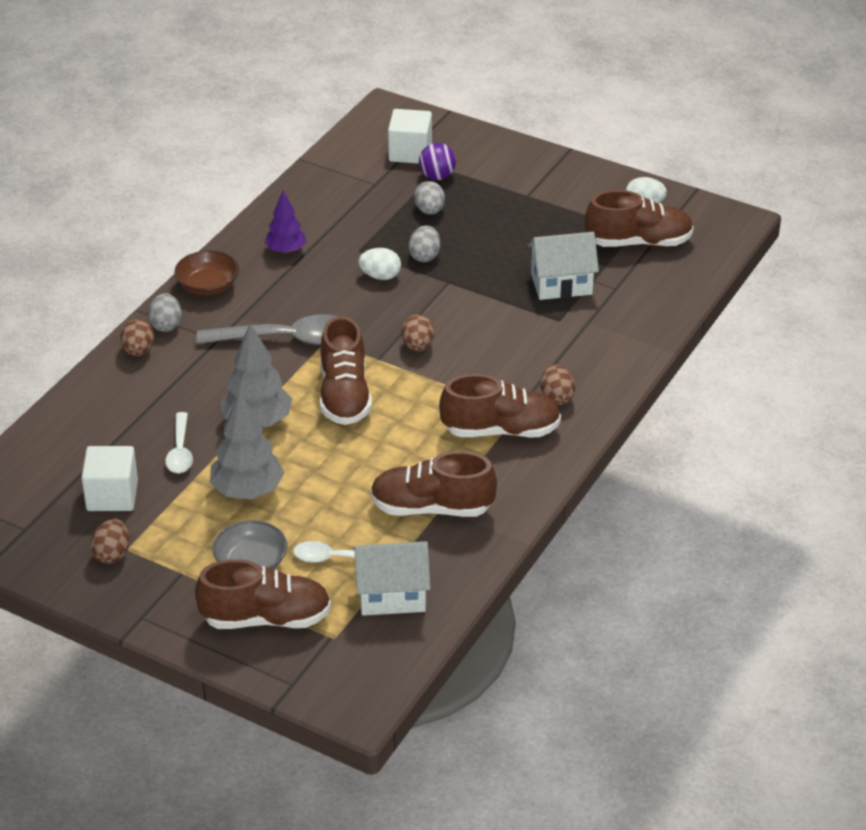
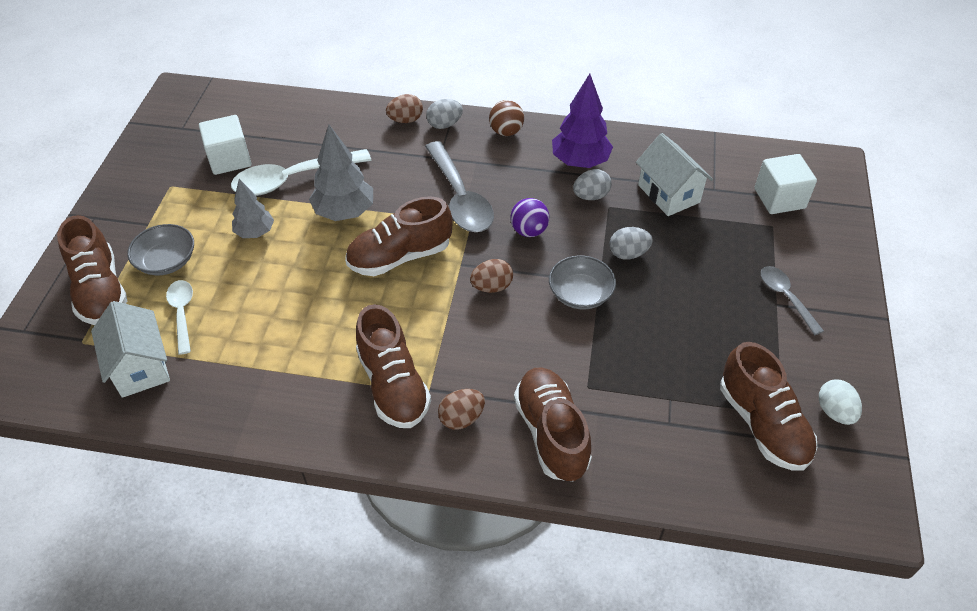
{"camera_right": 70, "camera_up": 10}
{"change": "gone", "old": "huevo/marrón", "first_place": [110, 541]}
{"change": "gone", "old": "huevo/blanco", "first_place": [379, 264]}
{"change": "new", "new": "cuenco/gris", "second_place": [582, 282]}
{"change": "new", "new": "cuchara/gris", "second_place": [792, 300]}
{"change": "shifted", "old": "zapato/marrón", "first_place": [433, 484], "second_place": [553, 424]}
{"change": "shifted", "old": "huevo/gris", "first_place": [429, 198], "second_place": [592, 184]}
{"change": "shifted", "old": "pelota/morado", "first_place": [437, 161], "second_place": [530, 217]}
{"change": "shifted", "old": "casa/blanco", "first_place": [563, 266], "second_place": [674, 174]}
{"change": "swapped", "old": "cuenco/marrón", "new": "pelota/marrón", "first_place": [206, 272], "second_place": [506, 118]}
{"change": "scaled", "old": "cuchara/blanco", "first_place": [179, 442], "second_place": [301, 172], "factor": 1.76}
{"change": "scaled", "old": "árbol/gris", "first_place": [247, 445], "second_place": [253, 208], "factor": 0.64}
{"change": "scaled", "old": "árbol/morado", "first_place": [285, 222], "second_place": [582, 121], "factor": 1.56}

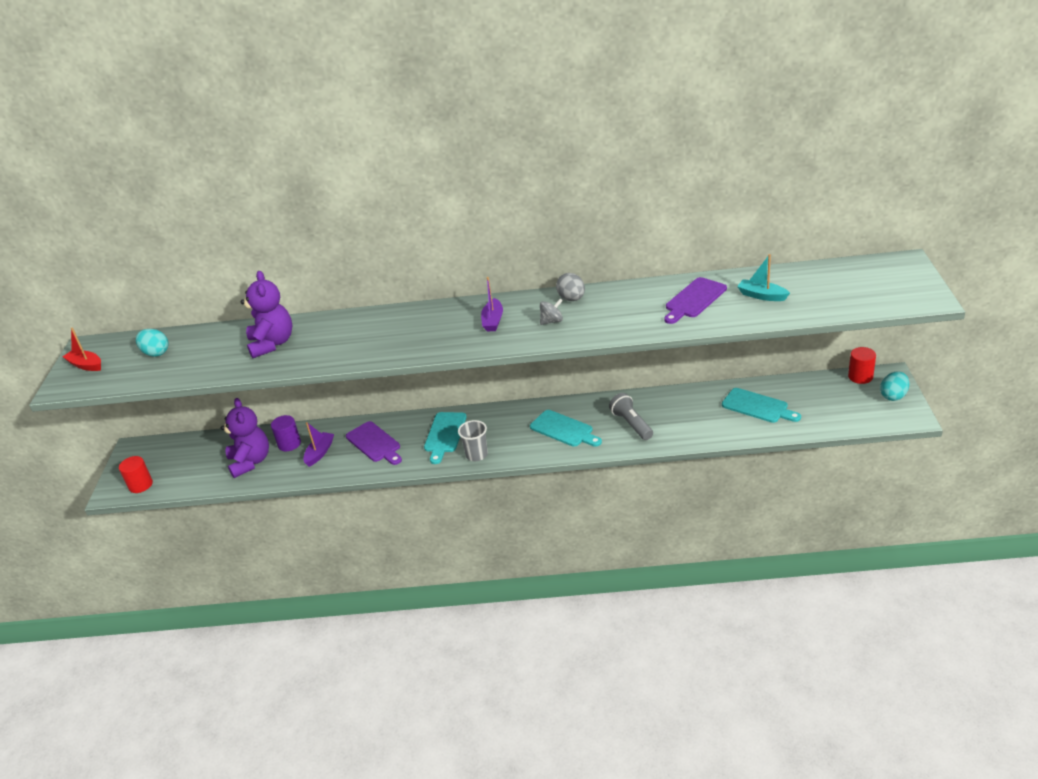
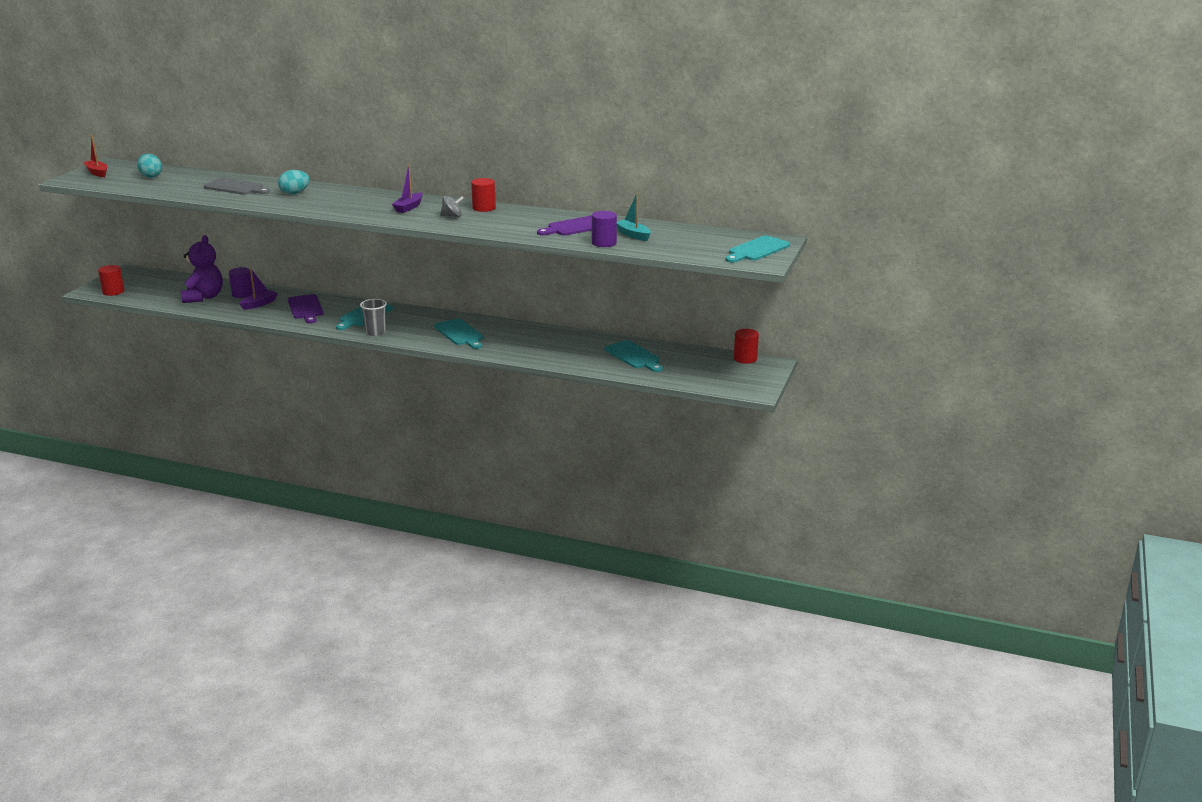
{"camera_right": 15, "camera_up": -10}
{"change": "gone", "old": "lámpara de mano/gris", "first_place": [631, 416]}
{"change": "new", "new": "cilindro/morado", "second_place": [604, 229]}
{"change": "new", "new": "tabla de cortar/turquesa", "second_place": [758, 249]}
{"change": "shifted", "old": "huevo/turquesa", "first_place": [894, 386], "second_place": [294, 182]}
{"change": "swapped", "old": "osito/morado", "new": "tabla de cortar/gris", "first_place": [266, 314], "second_place": [237, 186]}
{"change": "swapped", "old": "huevo/gris", "new": "cilindro/rojo", "first_place": [570, 287], "second_place": [483, 195]}

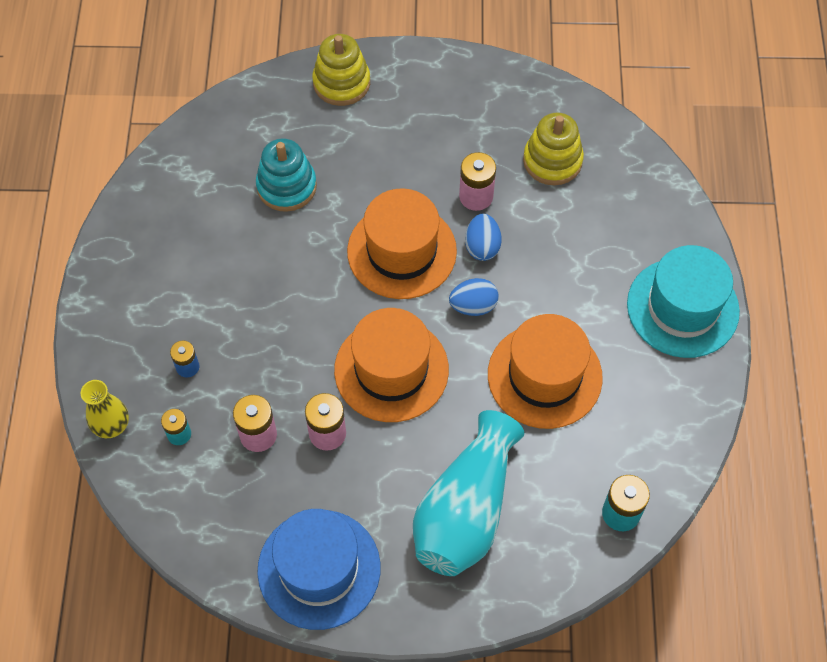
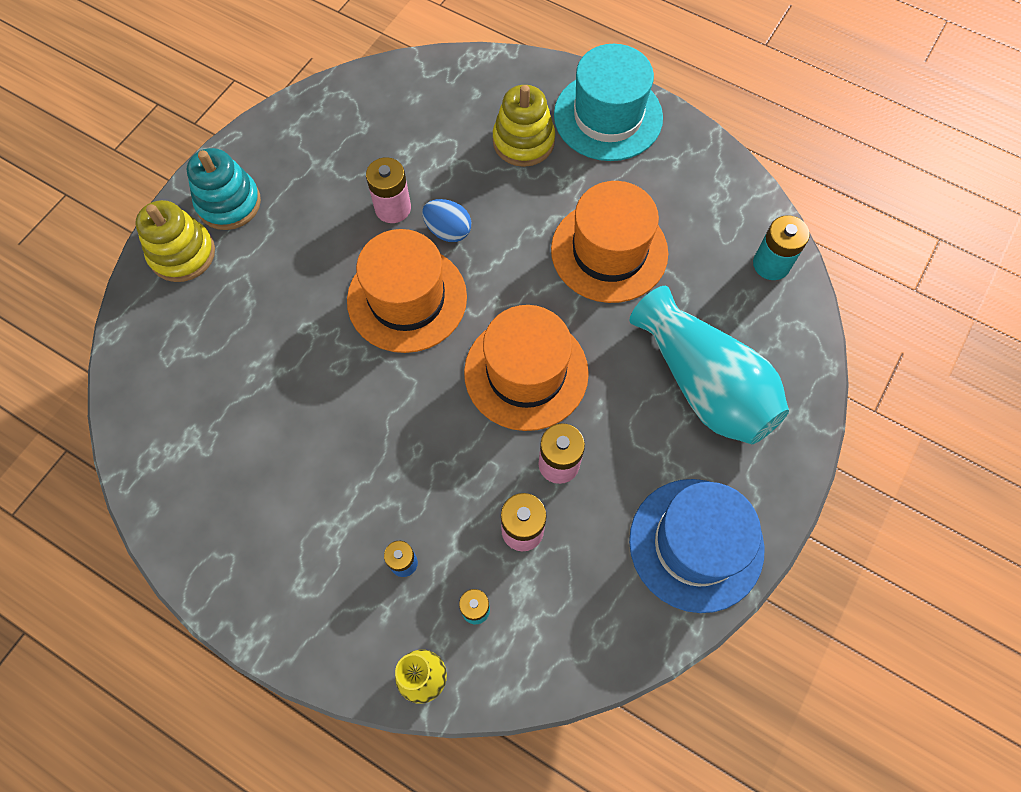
{"camera_right": -60, "camera_up": 5}
{"change": "gone", "old": "huevo/azul", "first_place": [474, 297]}
{"change": "shifted", "old": "juguete apilable/turquesa", "first_place": [286, 175], "second_place": [224, 189]}
{"change": "shifted", "old": "juguete apilable/amarillo", "first_place": [553, 149], "second_place": [524, 126]}

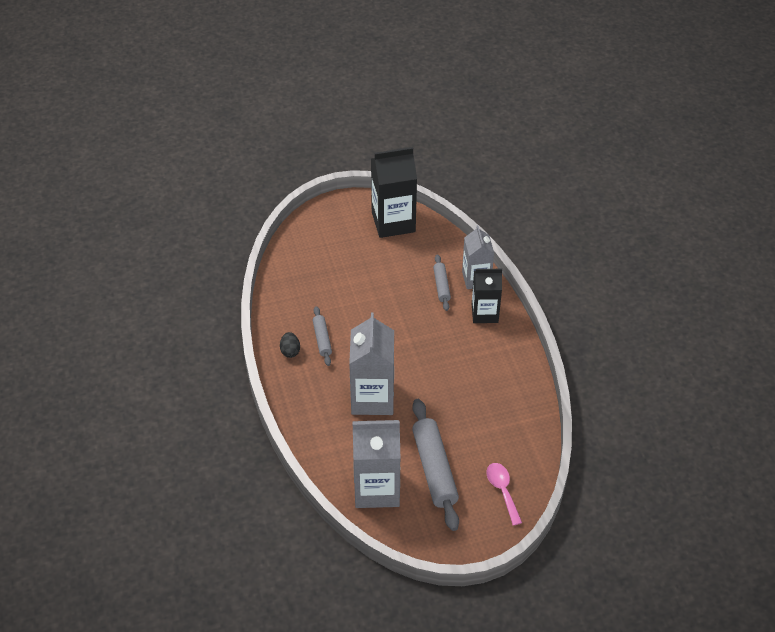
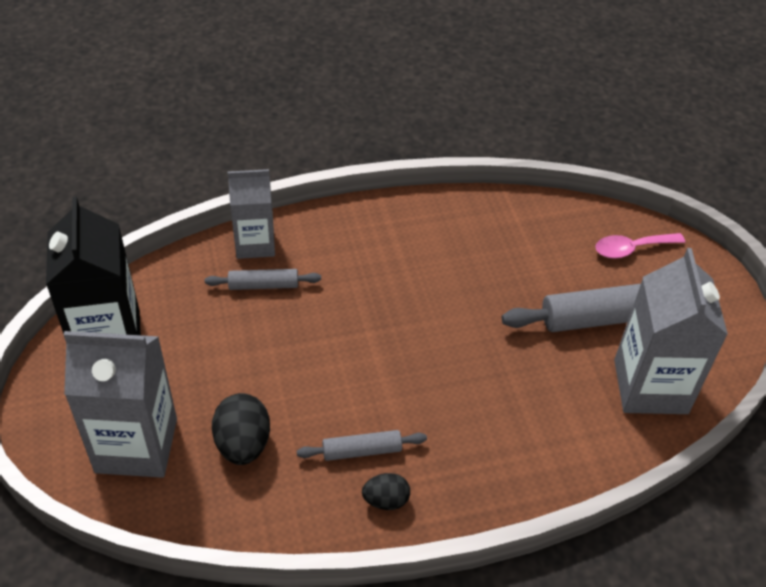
{"camera_right": -90, "camera_up": 0}
{"change": "gone", "old": "cartón de leche/negro", "first_place": [487, 296]}
{"change": "new", "new": "huevo/negro", "second_place": [241, 429]}
{"change": "shifted", "old": "cartón de leche/gris", "first_place": [371, 364], "second_place": [120, 404]}

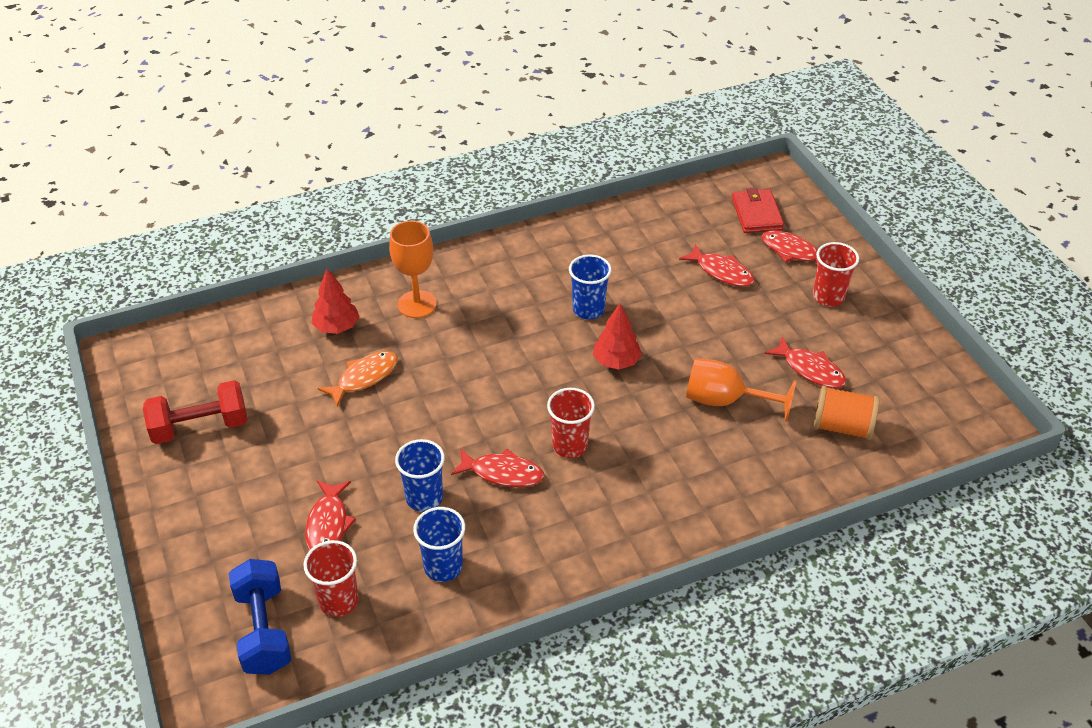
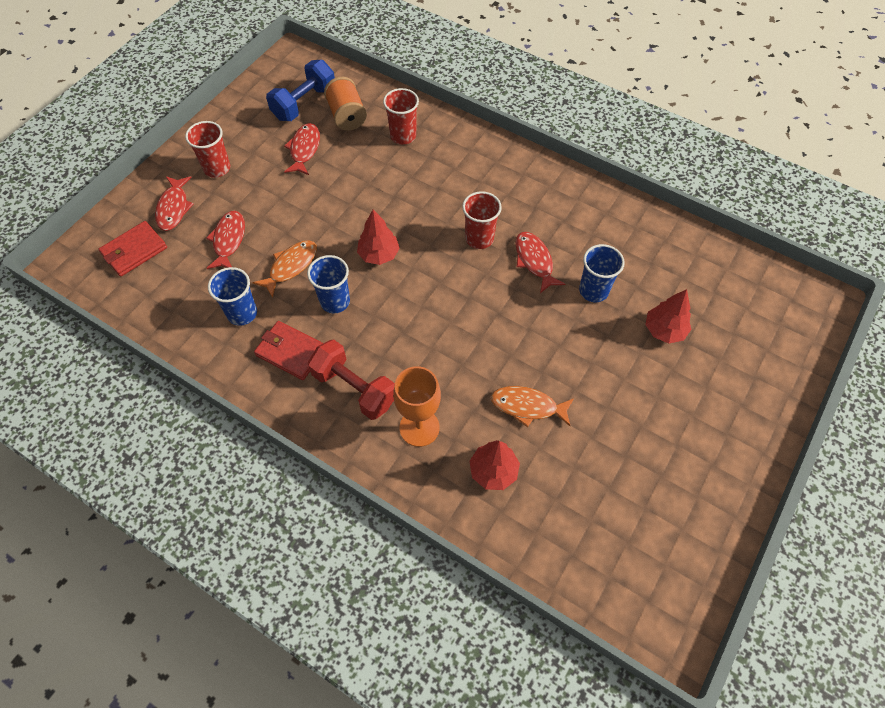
{"camera_right": -125, "camera_up": 15}
{"change": "gone", "old": "copa/naranja", "first_place": [741, 390]}
{"change": "new", "new": "pez/naranja", "second_place": [284, 269]}
{"change": "new", "new": "cartera/rojo", "second_place": [288, 350]}
{"change": "shifted", "old": "mancuerna/rojo", "first_place": [195, 412], "second_place": [351, 379]}
{"change": "shifted", "old": "mancuerna/azul", "first_place": [260, 617], "second_place": [300, 90]}
{"change": "shifted", "old": "vaso/rojo", "first_place": [331, 578], "second_place": [401, 116]}
{"change": "shifted", "old": "vaso/azul", "first_place": [439, 544], "second_place": [232, 296]}
{"change": "swapped", "old": "pez/rojo", "new": "árbol/rojo", "first_place": [330, 516], "second_place": [668, 316]}

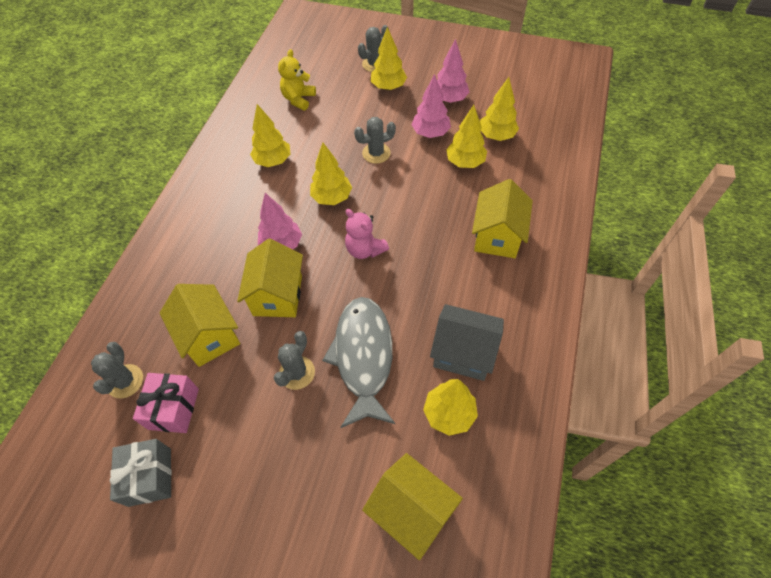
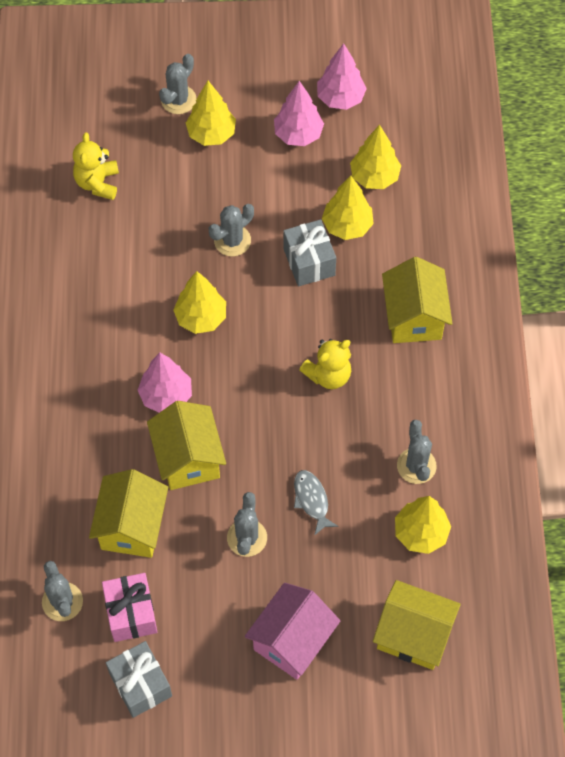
{"camera_right": -20, "camera_up": 5}
{"change": "gone", "old": "árbol/amarillo", "first_place": [270, 135]}
{"change": "gone", "old": "osito/rosa", "first_place": [367, 234]}
{"change": "new", "new": "casa/rosa", "second_place": [293, 631]}
{"change": "new", "new": "regalo/gris", "second_place": [309, 252]}
{"change": "new", "new": "osito/amarillo", "second_place": [325, 364]}
{"change": "shifted", "old": "árbol/rosa", "first_place": [431, 106], "second_place": [342, 76]}
{"change": "swapped", "old": "casa/gris", "new": "cactus/gris", "first_place": [467, 342], "second_place": [417, 452]}
{"change": "rotated", "old": "casa/amarillo", "first_place": [200, 325], "second_place": [128, 513], "degrees": 60}
{"change": "scaled", "old": "pez/gris", "first_place": [358, 362], "second_place": [316, 503], "factor": 0.45}

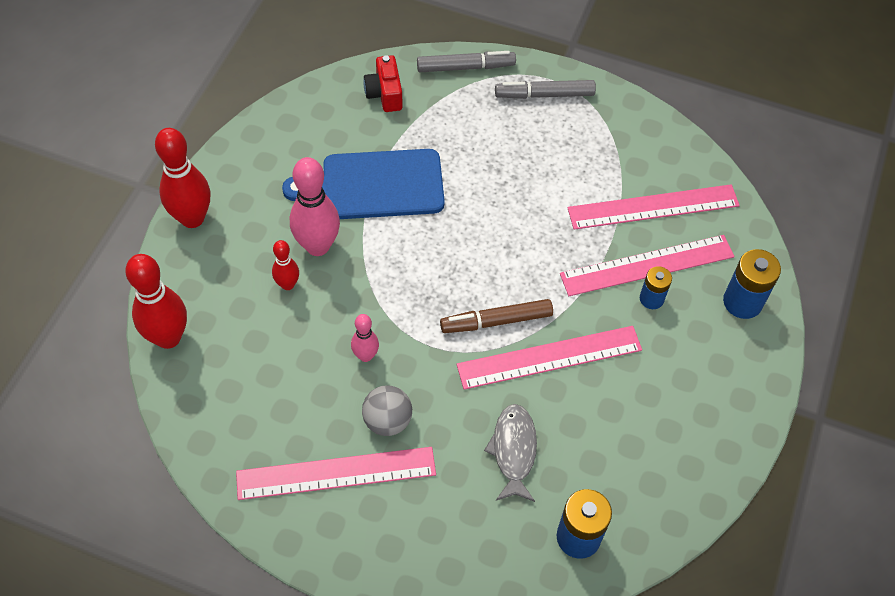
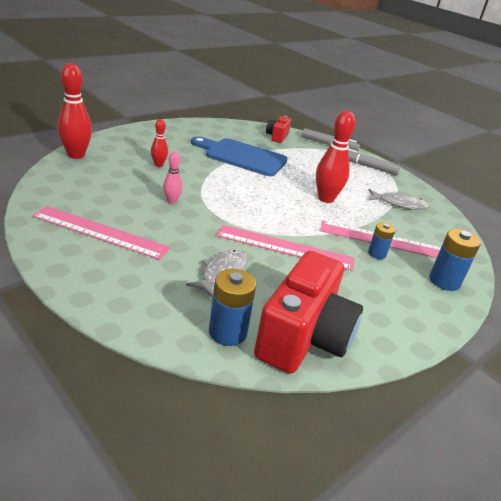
{"camera_right": 25, "camera_up": -25}
{"change": "gone", "old": "bolo/rosa", "first_place": [315, 206]}
{"change": "gone", "old": "pelota/gris", "first_place": [387, 410]}
{"change": "gone", "old": "rotulador/marrón", "first_place": [496, 316]}
{"change": "gone", "old": "regla/rosa", "first_place": [653, 207]}
{"change": "new", "new": "cámara/rojo", "second_place": [308, 312]}
{"change": "new", "new": "pez/gris", "second_place": [399, 199]}
{"change": "shifted", "old": "bolo/rojo", "first_place": [182, 178], "second_place": [336, 157]}

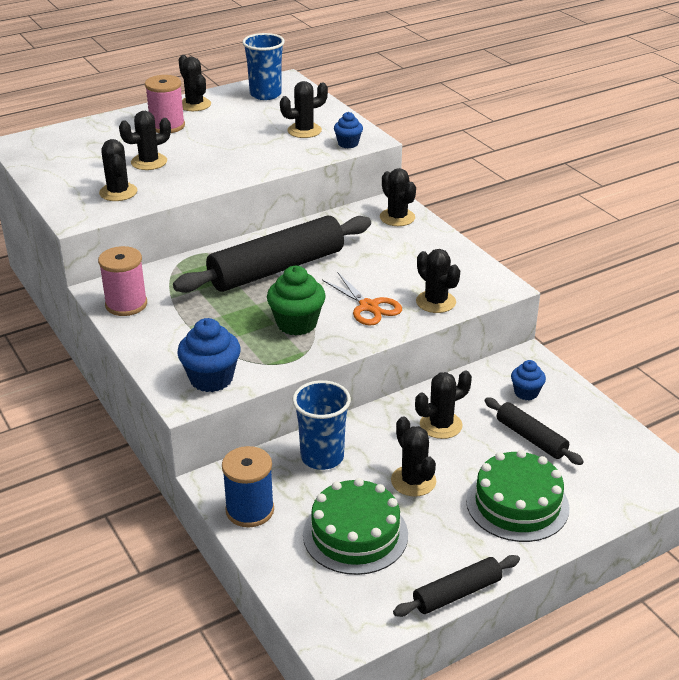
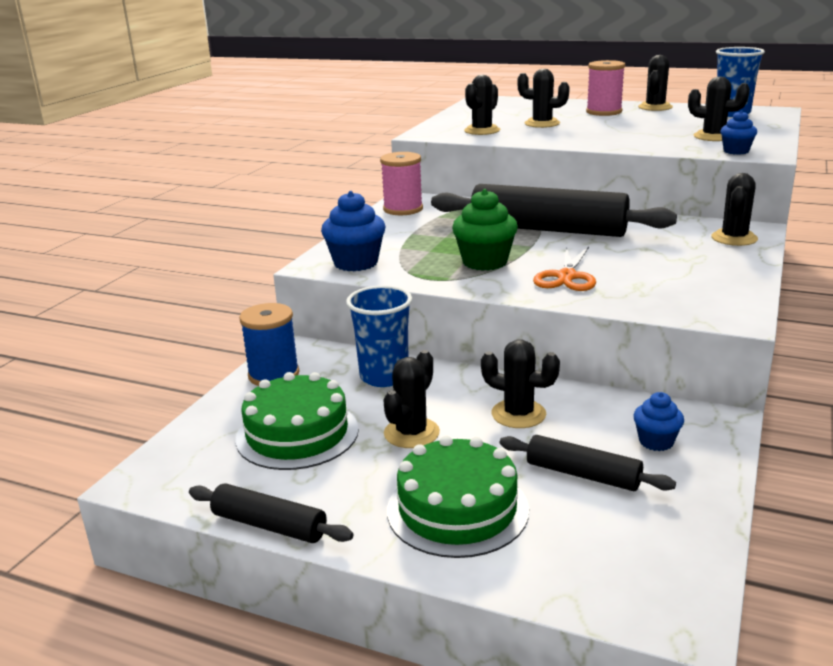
{"camera_right": 55, "camera_up": -10}
{"change": "gone", "old": "cactus/negro", "first_place": [438, 281]}
{"change": "rotated", "old": "rodillo/negro", "first_place": [534, 431], "second_place": [588, 463], "degrees": -75}

